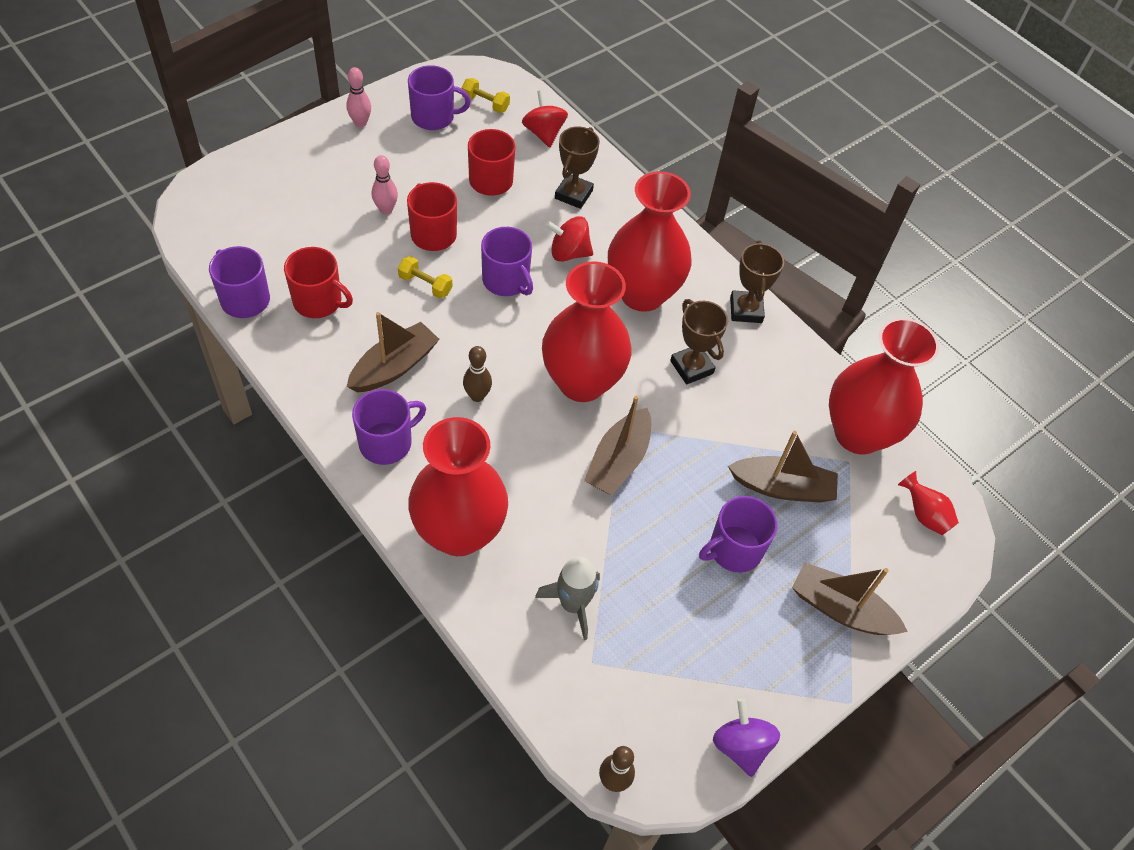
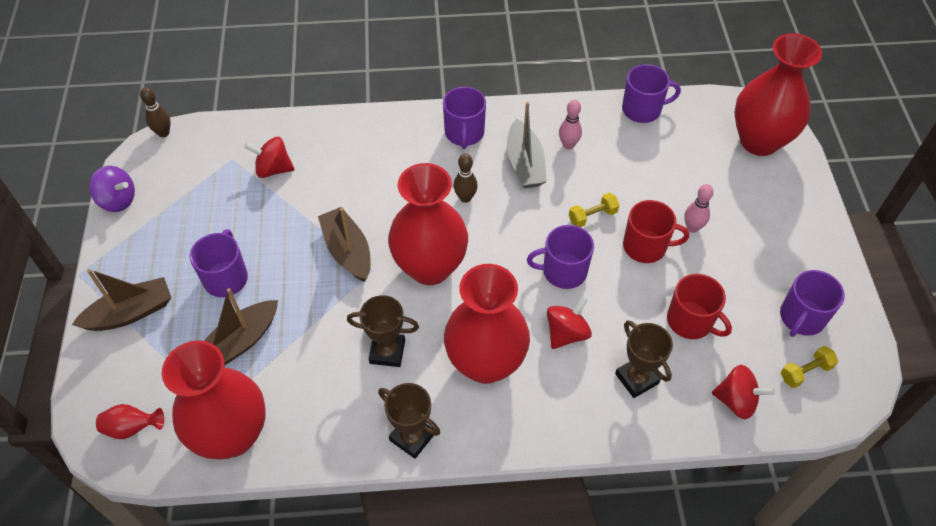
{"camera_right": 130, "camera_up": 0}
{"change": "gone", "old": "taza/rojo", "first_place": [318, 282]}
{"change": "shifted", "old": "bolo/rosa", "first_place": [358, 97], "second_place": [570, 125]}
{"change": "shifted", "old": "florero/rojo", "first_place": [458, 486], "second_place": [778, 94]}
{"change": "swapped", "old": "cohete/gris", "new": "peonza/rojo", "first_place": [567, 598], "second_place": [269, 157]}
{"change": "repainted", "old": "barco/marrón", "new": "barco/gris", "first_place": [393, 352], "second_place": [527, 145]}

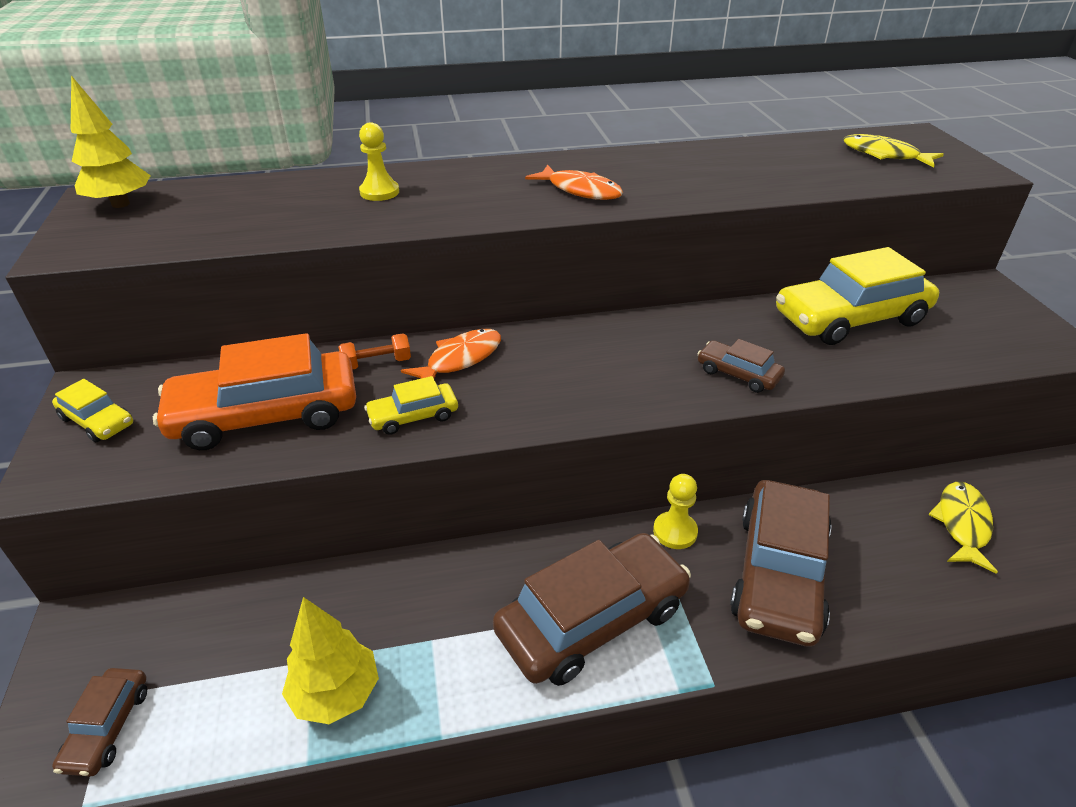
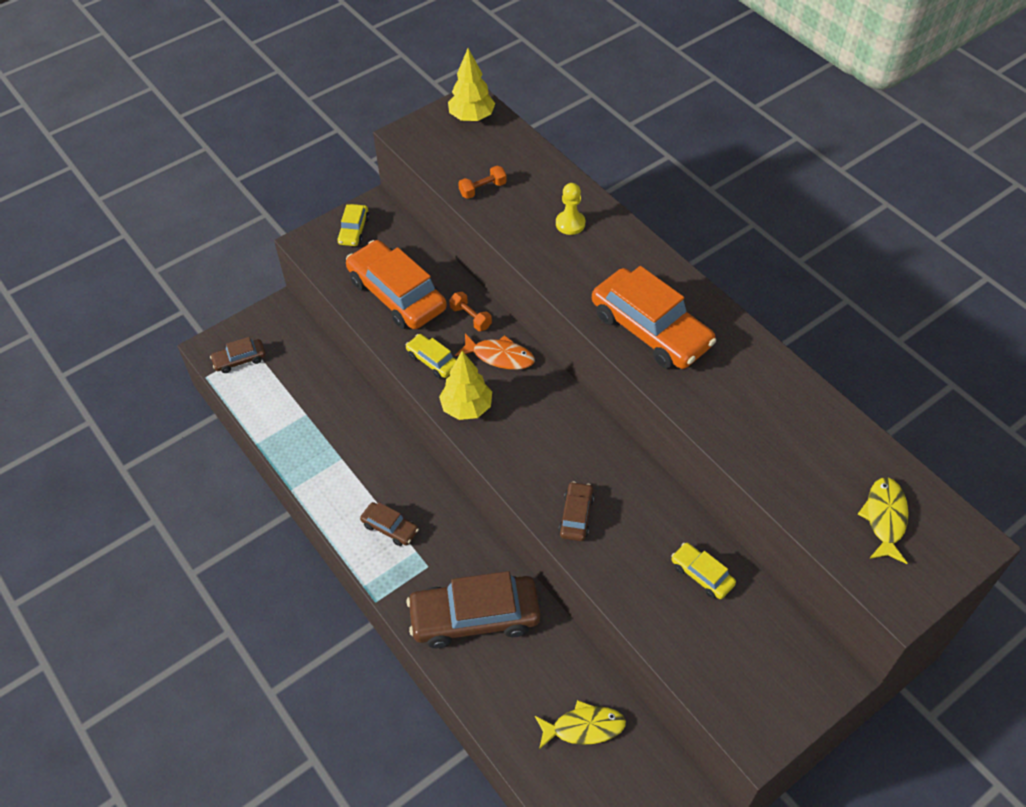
{"camera_right": 65, "camera_up": 15}
{"change": "gone", "old": "peón/amarillo", "first_place": [675, 511]}
{"change": "new", "new": "mancuerna/naranja", "second_place": [482, 182]}
{"change": "shifted", "old": "árbol/amarillo", "first_place": [330, 660], "second_place": [465, 385]}
{"change": "swapped", "old": "pez/naranja", "new": "coche/naranja", "first_place": [574, 182], "second_place": [654, 317]}
{"change": "scaled", "old": "coche/marrón", "first_place": [592, 609], "second_place": [389, 524], "factor": 0.48}
{"change": "scaled", "old": "coche/amarillo", "first_place": [857, 296], "second_place": [703, 571], "factor": 0.48}

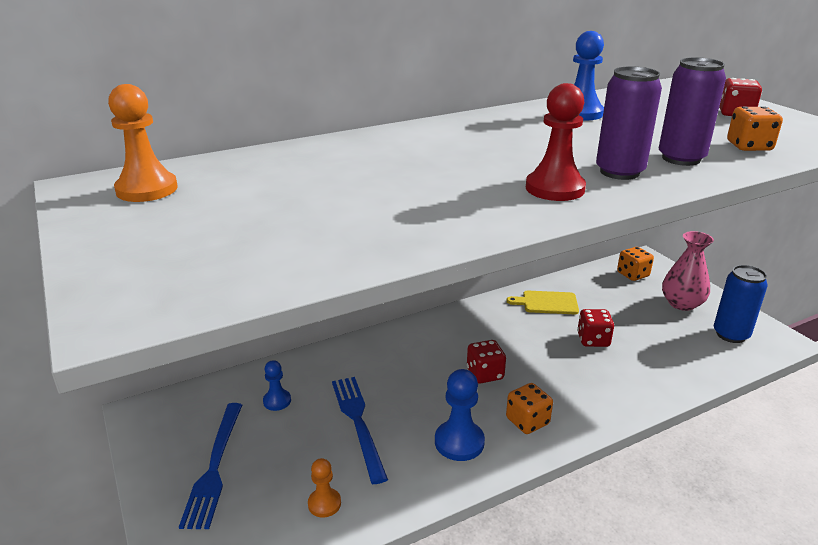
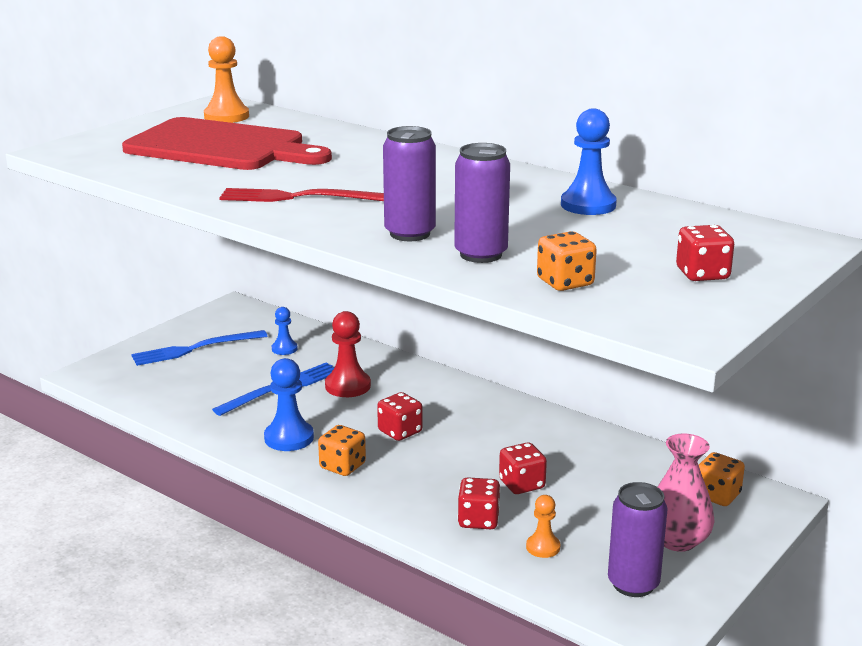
{"camera_right": 65, "camera_up": -5}
{"change": "gone", "old": "tabla de cortar/amarillo", "first_place": [542, 302]}
{"change": "new", "new": "tabla de cortar/rojo", "second_place": [227, 143]}
{"change": "new", "new": "tenedor/rojo", "second_place": [301, 195]}
{"change": "new", "new": "dado/rojo", "second_place": [479, 503]}
{"change": "shifted", "old": "peón/naranja", "first_place": [324, 488], "second_place": [543, 526]}
{"change": "shifted", "old": "peón/rojo", "first_place": [556, 142], "second_place": [348, 354]}
{"change": "repainted", "old": "lata/azul", "new": "lata/morado", "first_place": [741, 304], "second_place": [638, 539]}

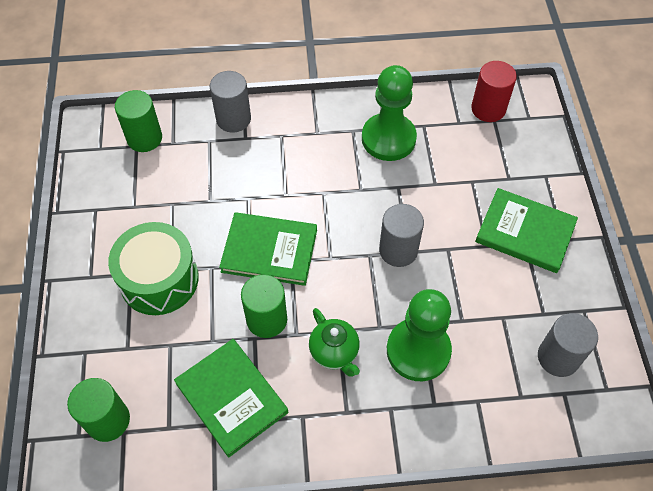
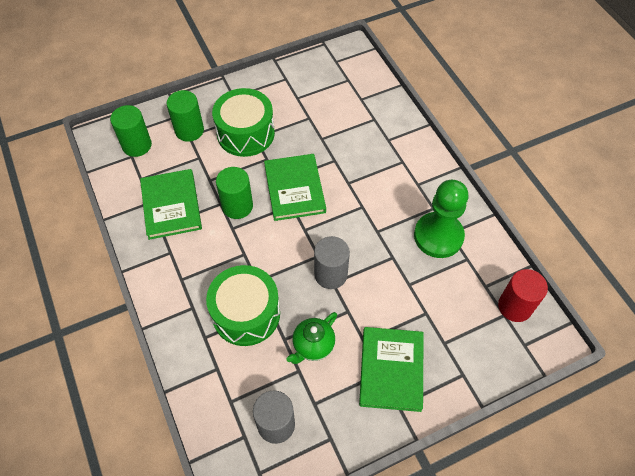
{"camera_right": 70, "camera_up": 0}
{"change": "gone", "old": "cilindro/gris", "first_place": [230, 101]}
{"change": "shifted", "old": "cilindro/verde", "first_place": [138, 121], "second_place": [185, 116]}
{"change": "shifted", "old": "tetera/verde", "first_place": [334, 342], "second_place": [311, 338]}
{"change": "swapped", "old": "peón/verde", "new": "tambor/verde", "first_place": [419, 335], "second_place": [243, 305]}
{"change": "rotated", "old": "libro/verde", "first_place": [231, 398], "second_place": [171, 204], "degrees": -45}

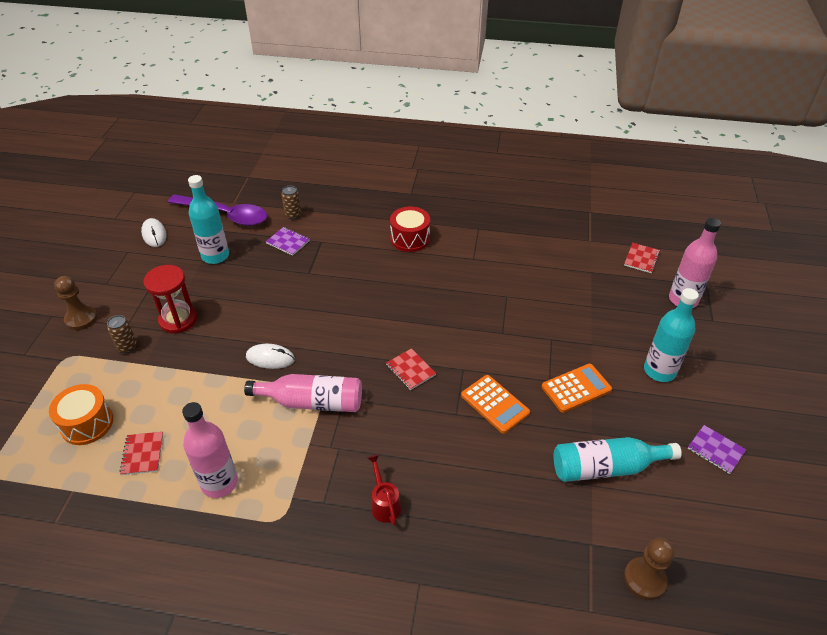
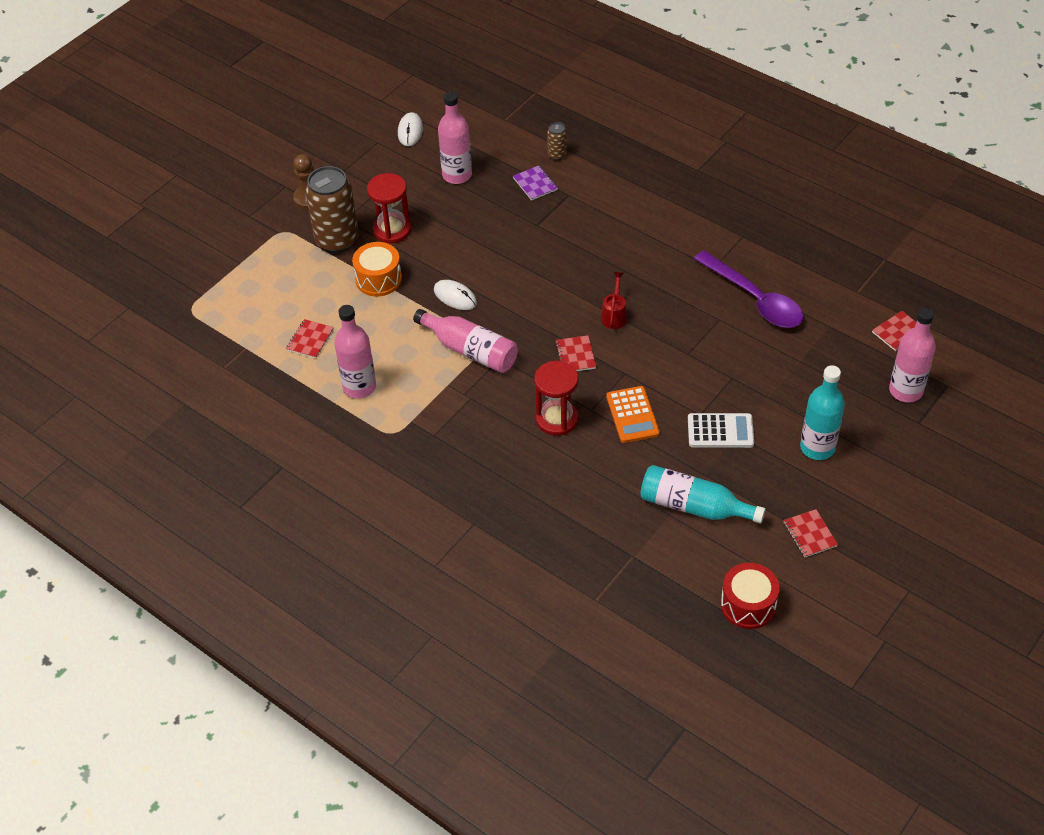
{"camera_right": 30, "camera_up": 5}
{"change": "gone", "old": "peón/marrón", "first_place": [649, 569]}
{"change": "new", "new": "reloj de arena/rojo", "second_place": [556, 398]}
{"change": "shifted", "old": "tambor/naranja", "first_place": [81, 414], "second_place": [377, 269]}
{"change": "shifted", "old": "cuchara/morado", "first_place": [217, 210], "second_place": [749, 289]}
{"change": "shifted", "old": "regadera/rojo", "first_place": [384, 489], "second_place": [614, 300]}
{"change": "shifted", "old": "tambor/rojo", "first_place": [410, 229], "second_place": [750, 596]}
{"change": "repainted", "old": "botella/turquesa", "new": "botella/rosa", "first_place": [208, 219], "second_place": [455, 138]}
{"change": "repainted", "old": "calculadora/naranja", "new": "calculadora/blanco", "first_place": [577, 388], "second_place": [721, 430]}
{"change": "repainted", "old": "cuaderno/morado", "new": "cuaderno/rojo", "first_place": [717, 449], "second_place": [811, 533]}
{"change": "scaled", "old": "lata/marrón", "first_place": [122, 334], "second_place": [332, 209], "factor": 2.21}

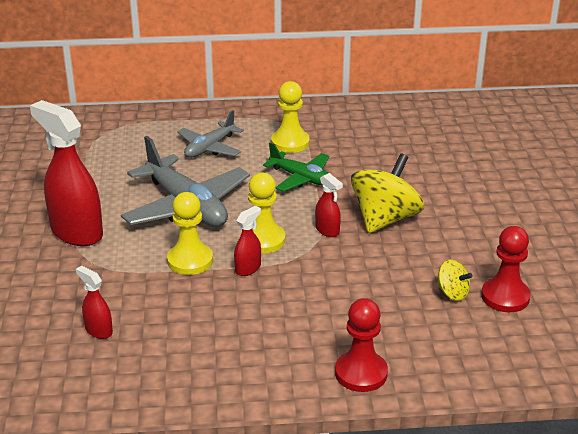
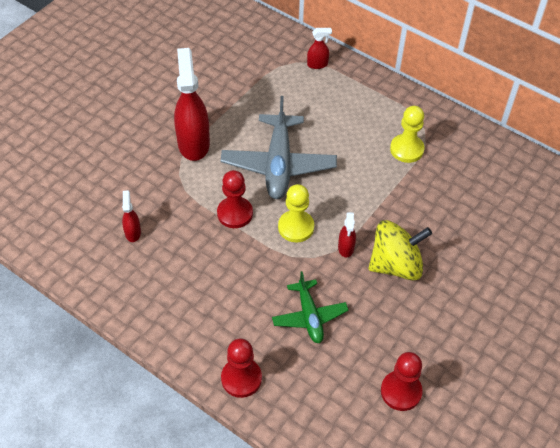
{"camera_right": 40, "camera_up": 20}
{"change": "gone", "old": "avión/gris", "first_place": [210, 134]}
{"change": "gone", "old": "peonza/amarillo", "first_place": [455, 280]}
{"change": "shifted", "old": "pulverizador/rojo", "first_place": [247, 241], "second_place": [319, 48]}
{"change": "shifted", "old": "avión/verde", "first_place": [296, 167], "second_place": [310, 307]}
{"change": "repainted", "old": "peón/amarillo", "new": "peón/rojo", "first_place": [190, 233], "second_place": [235, 199]}

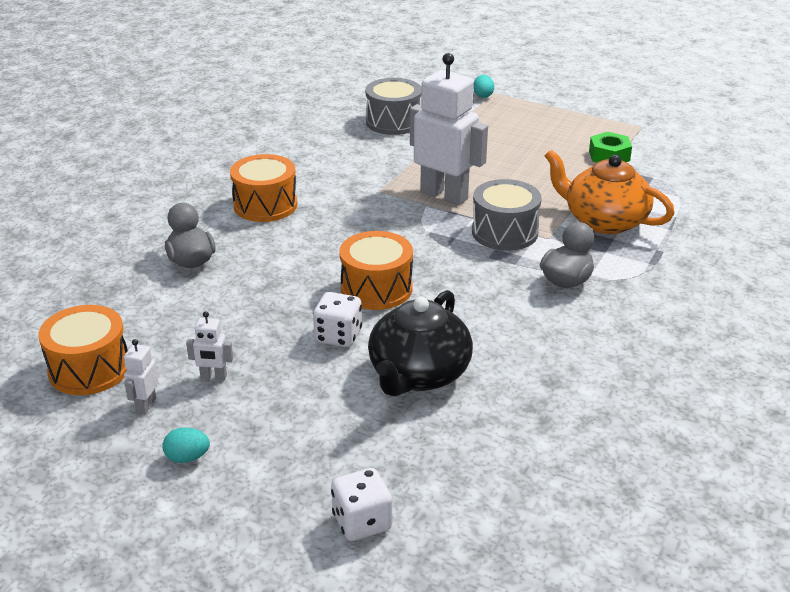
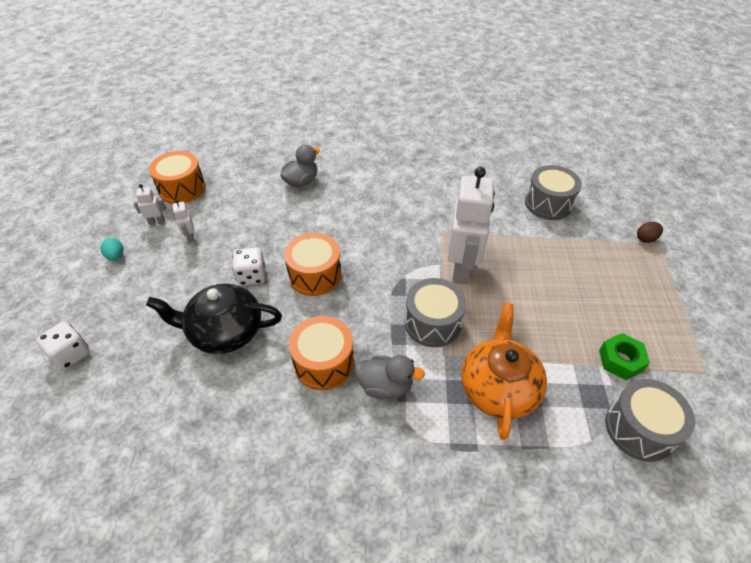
{"camera_right": 65, "camera_up": 15}
{"change": "new", "new": "tambor/gris", "second_place": [650, 420]}
{"change": "shifted", "old": "tambor/naranja", "first_place": [263, 188], "second_place": [321, 353]}
{"change": "repainted", "old": "huevo/turquesa", "new": "huevo/marrón", "first_place": [483, 86], "second_place": [650, 232]}

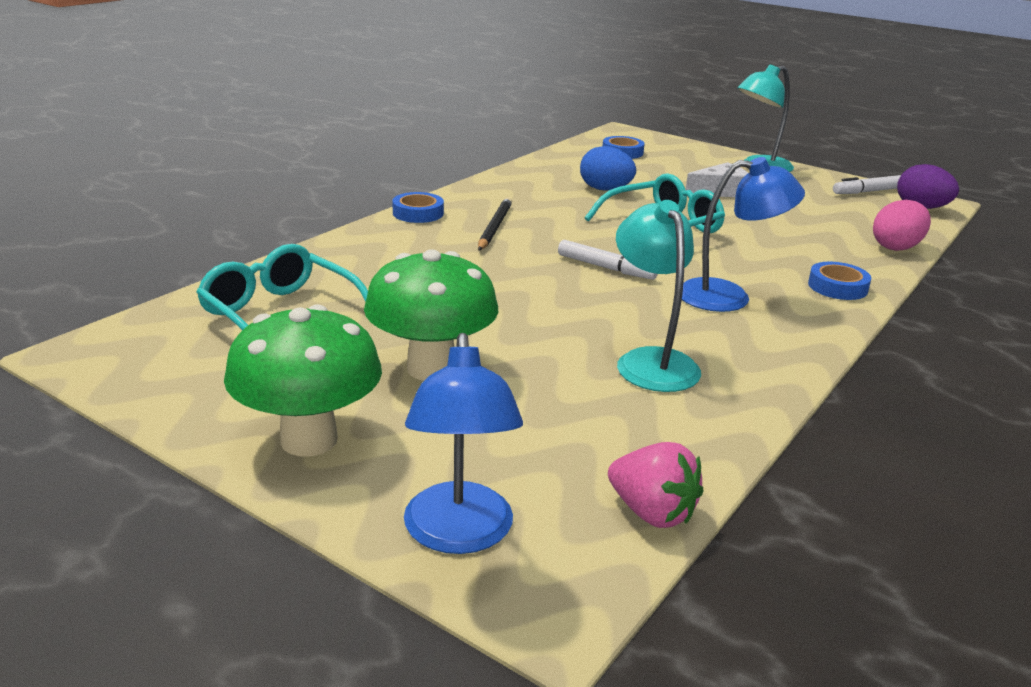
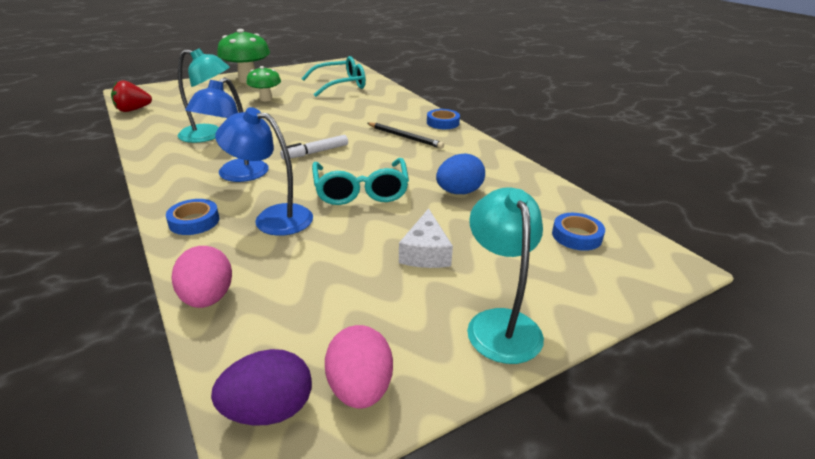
{"camera_right": 115, "camera_up": 5}
{"change": "shifted", "old": "lámpara/azul", "first_place": [463, 443], "second_place": [264, 171]}
{"change": "swapped", "old": "rotulador/blanco", "new": "huevo/rosa", "first_place": [867, 184], "second_place": [359, 367]}
{"change": "repainted", "old": "fresa/rosa", "new": "fresa/rojo", "first_place": [655, 485], "second_place": [131, 96]}
{"change": "scaled", "old": "seta/verde", "first_place": [431, 315], "second_place": [263, 83], "factor": 0.61}

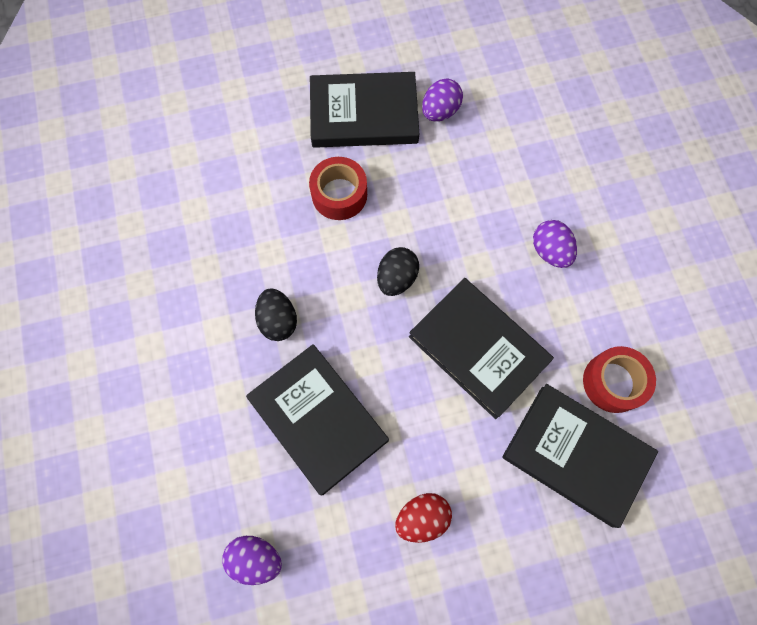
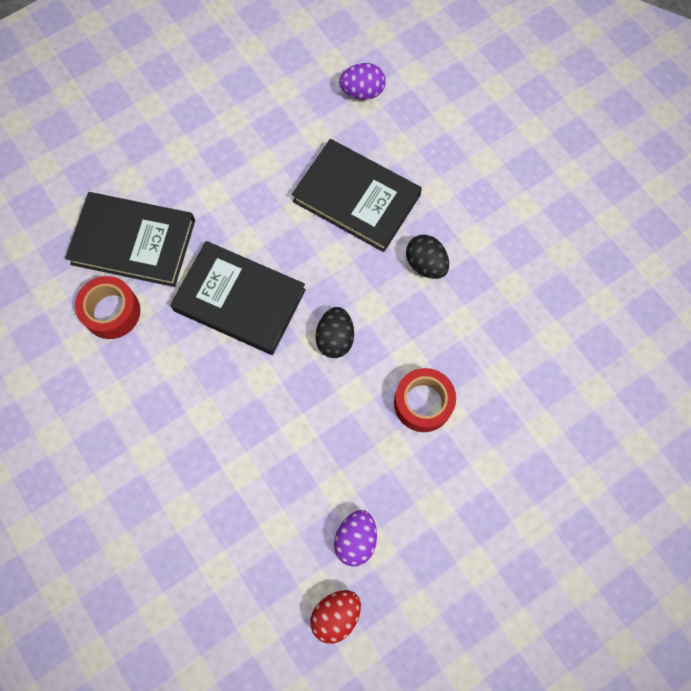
{"camera_right": 160, "camera_up": 0}
{"change": "gone", "old": "libro/negro", "first_place": [364, 110]}
{"change": "gone", "old": "huevo/morado", "first_place": [555, 244]}
{"change": "shifted", "old": "huevo/rojo", "first_place": [423, 518], "second_place": [335, 617]}

